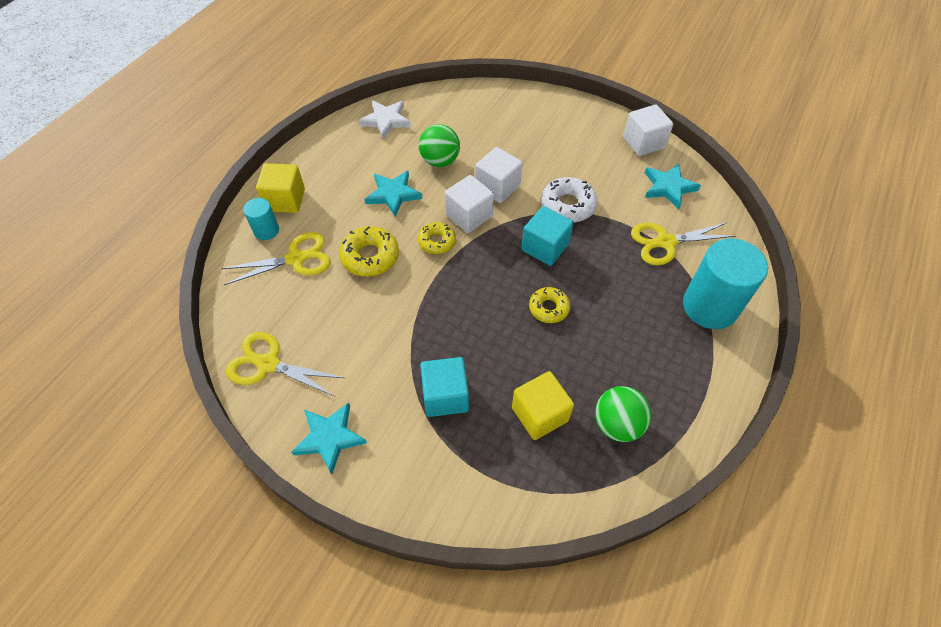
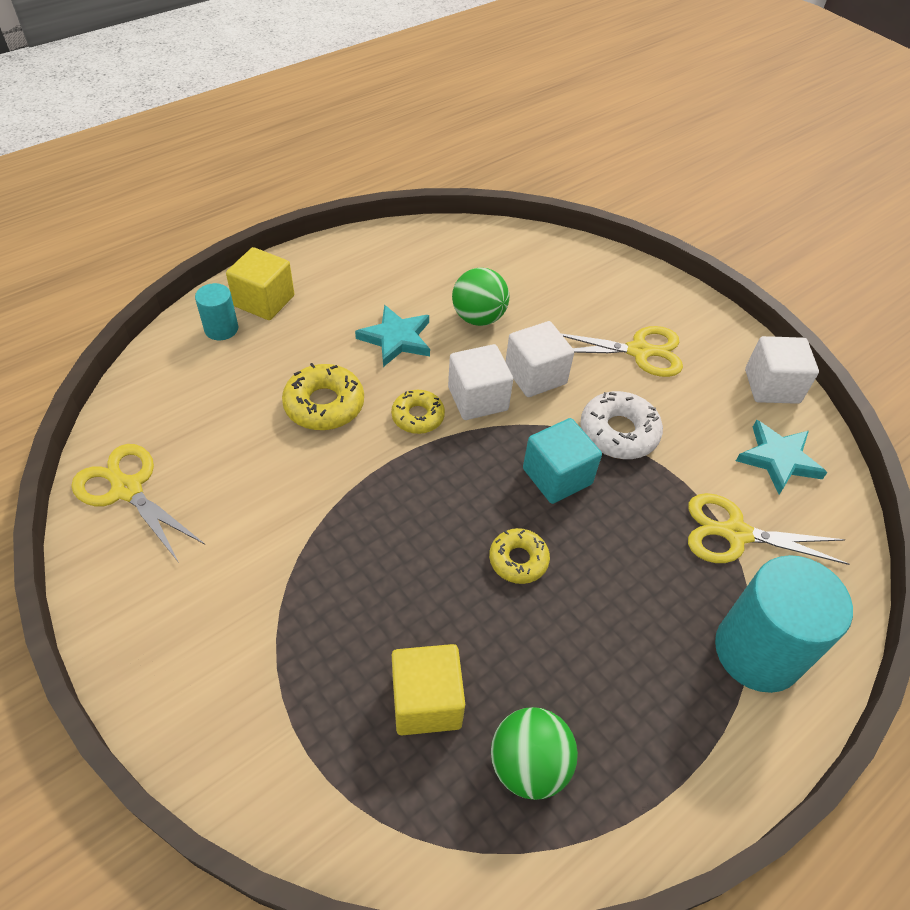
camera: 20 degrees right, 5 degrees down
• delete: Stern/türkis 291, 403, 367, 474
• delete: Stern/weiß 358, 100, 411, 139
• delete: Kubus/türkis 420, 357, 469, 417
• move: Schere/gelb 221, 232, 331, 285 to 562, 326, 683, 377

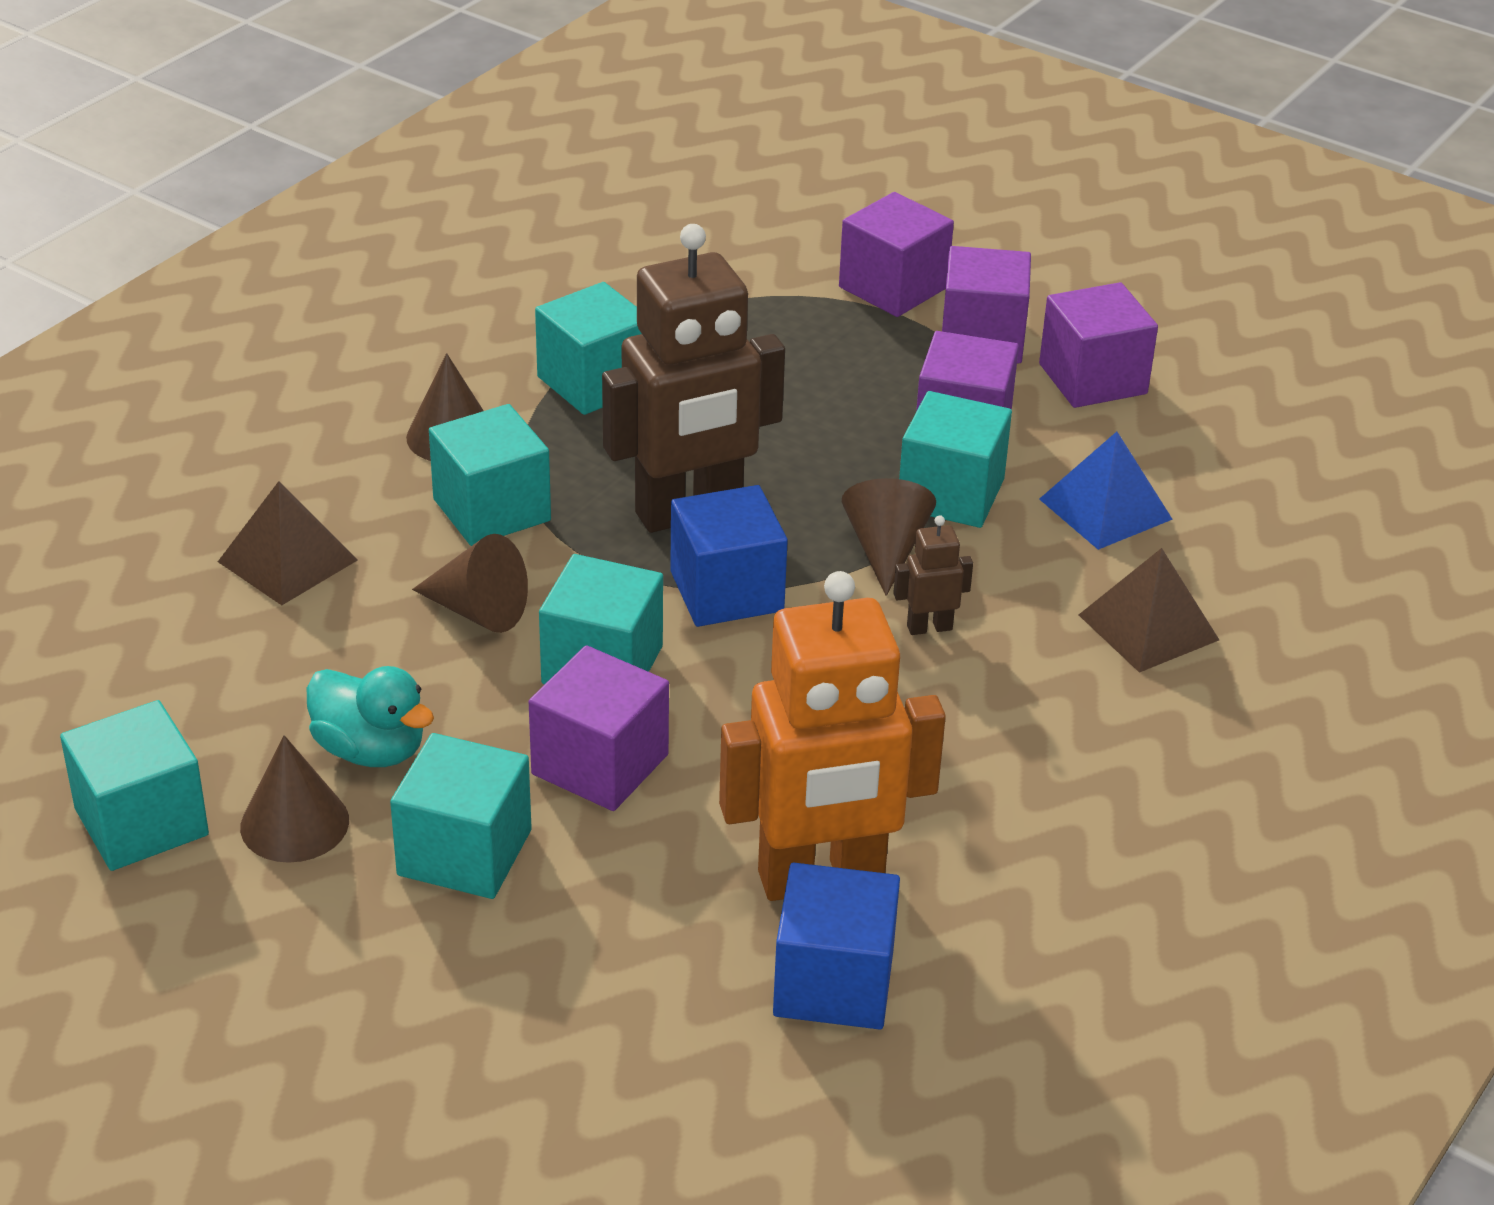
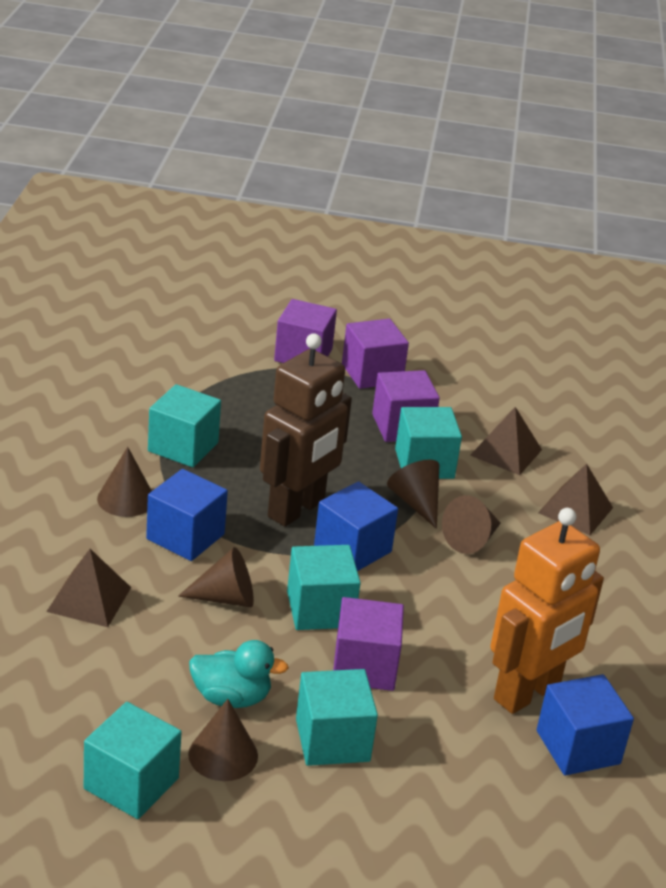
camera: 30 degrees left, 5 degrees down
• delete: Kubus/lila 1039, 282, 1158, 408
• replace: Roboter/braun 893, 515, 973, 635 to Kegel/braun 442, 495, 501, 554
• recolor: Kubus/türkis 429, 404, 551, 546 to Kubus/blau 146, 469, 228, 561
• recolor: Pyramide/blau 1039, 432, 1173, 550 to Pyramide/braun 470, 407, 542, 475

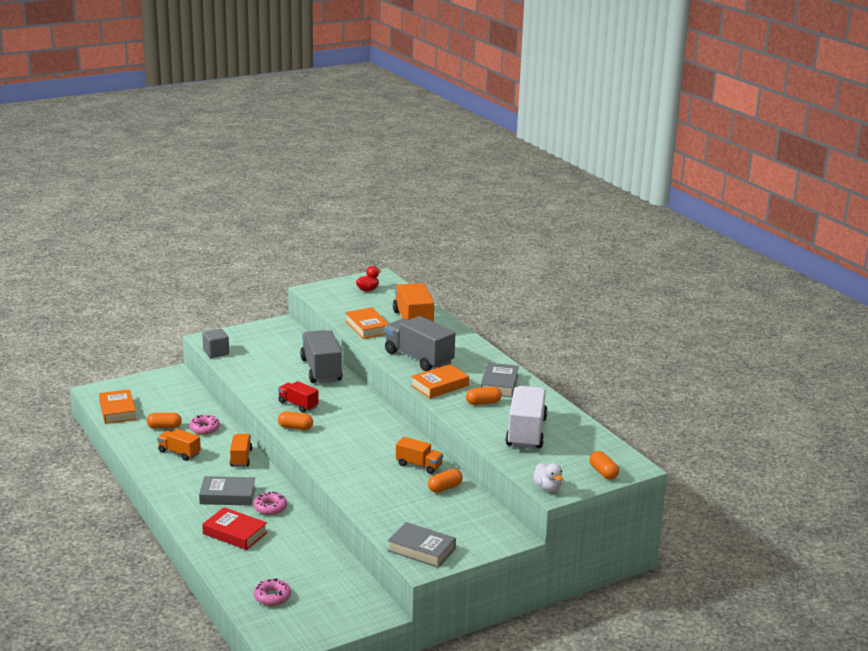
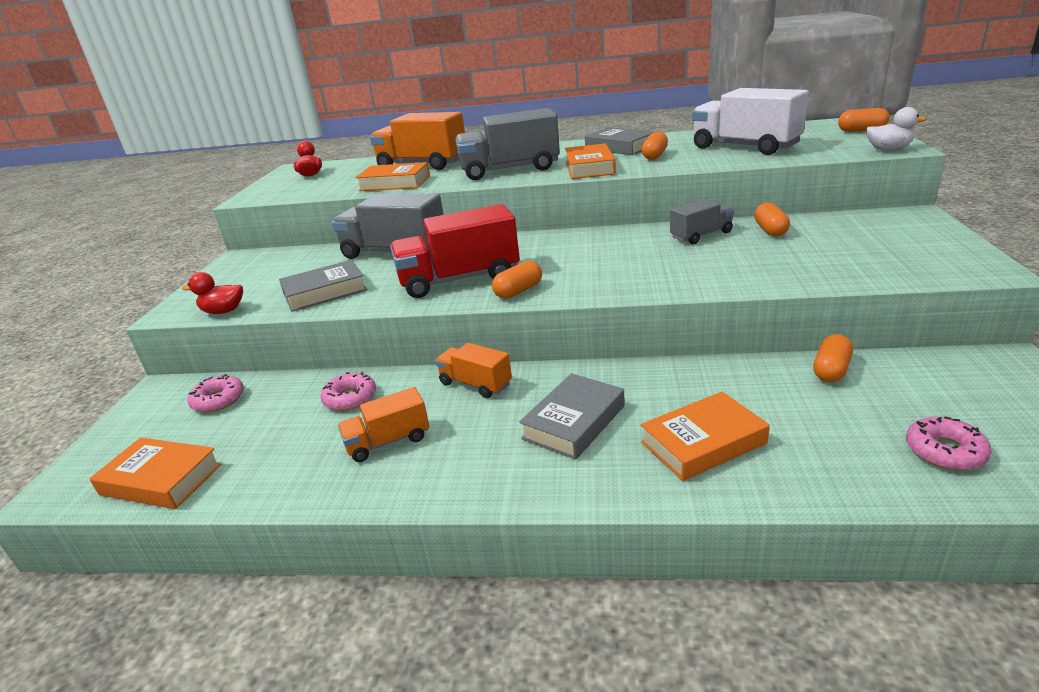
camera: 50 degrees left, 5 degrees up
• move: Kapsel/orange 147, 413, 182, 428 to 813, 334, 853, 382
• move: Donut/rosa 253, 492, 287, 515 to 187, 374, 244, 412
• move: Buch/grau 388, 522, 456, 568 to 279, 260, 367, 312
• replace: Kubus/grau 202, 329, 229, 358 to Ente/rot 182, 272, 243, 314
• recolor: Buch/rot 202, 507, 268, 550 to Buch/orange 641, 392, 770, 481
• recolor: Lastwagen/orange 396, 437, 443, 474 to Lastwagen/grau 670, 199, 734, 244
• resize: Lastwagen/rot 278, 381, 319, 413 = 390, 204, 520, 298 x1.80

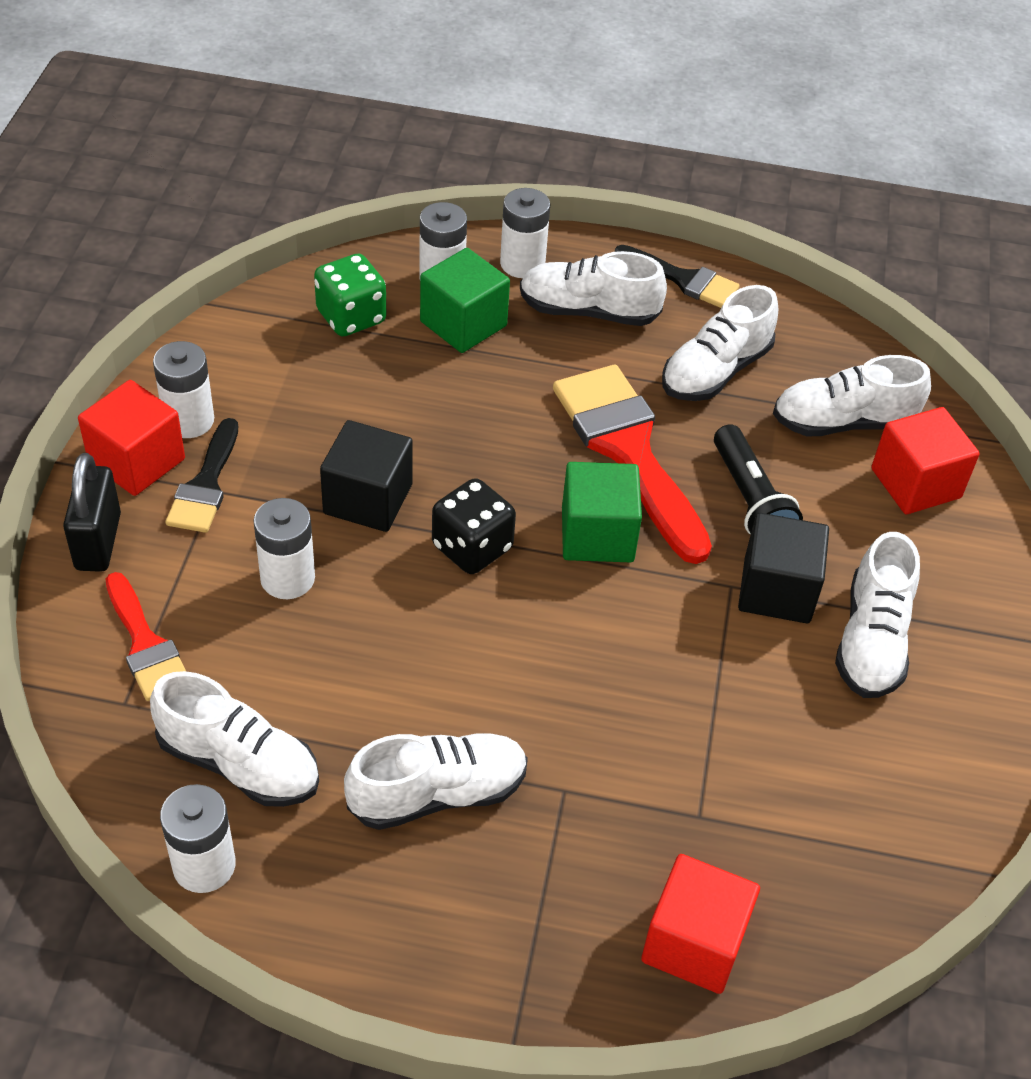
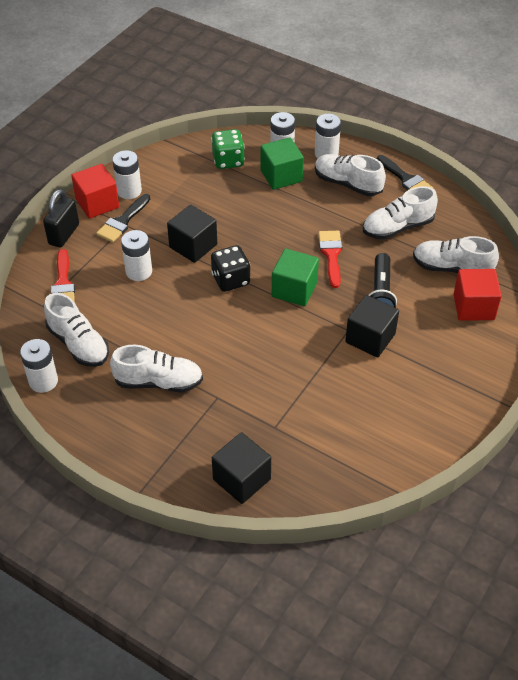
camera: 25 degrees right, 0 degrees up
• delete: Schuh/weiß 835, 532, 920, 698
• recolor: Kubus/rot 641, 854, 760, 994 to Kubus/schwarz 212, 432, 271, 504
• resize: Pinsel/rot 553, 365, 712, 564 = 318, 231, 342, 288 x0.56

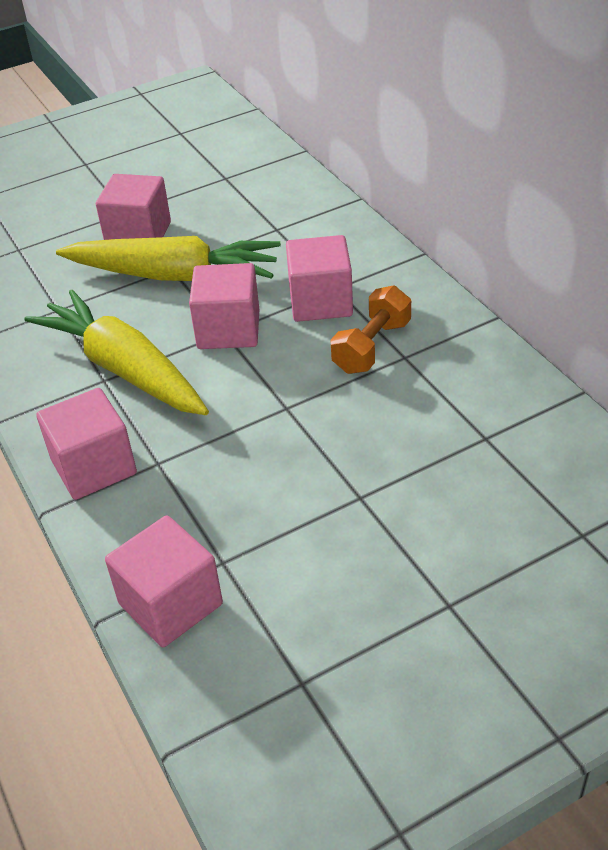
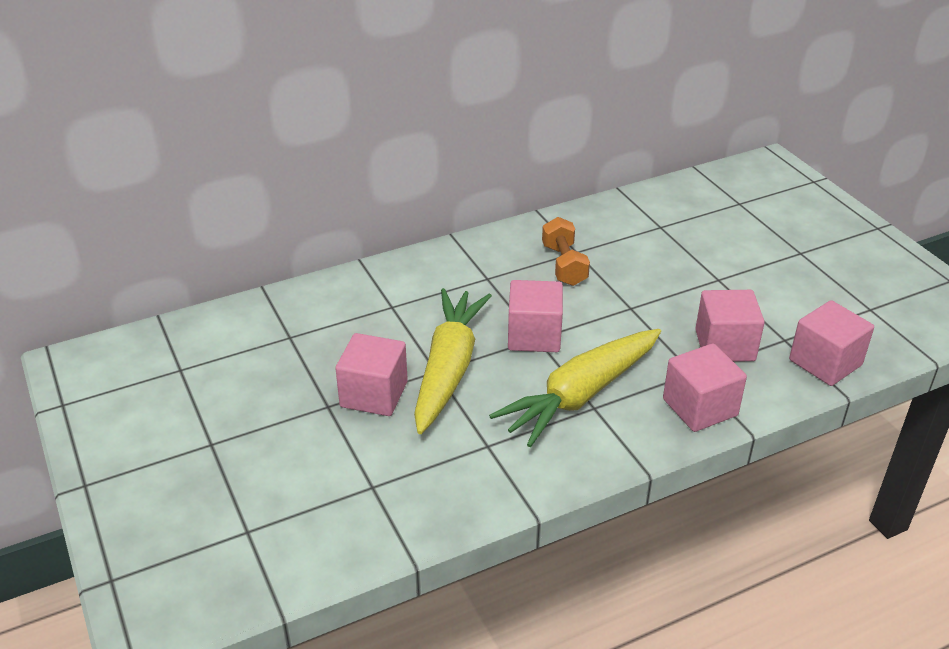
camera: 90 degrees left, 5 degrees down
• move: Kubus/rosa 286, 235, 353, 322 to 695, 290, 765, 362
• rotate: Hantel/orange 330, 285, 411, 374 = 542, 217, 590, 286 45 degrees clockwise

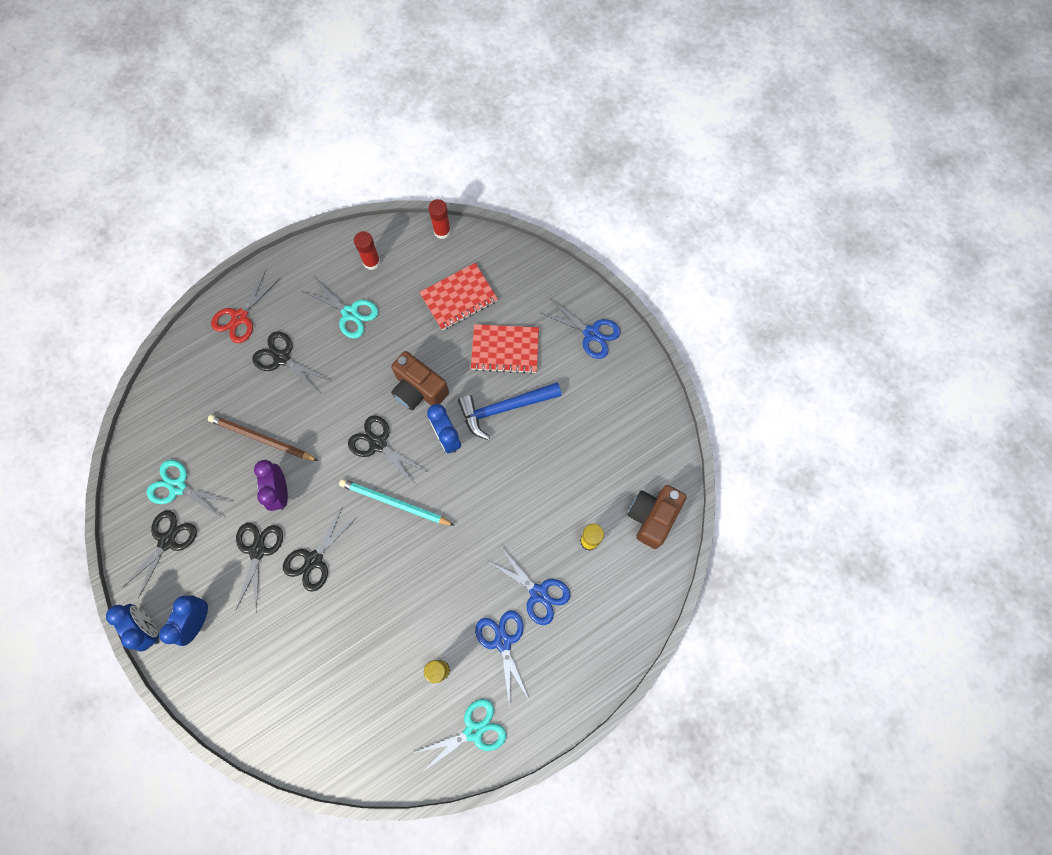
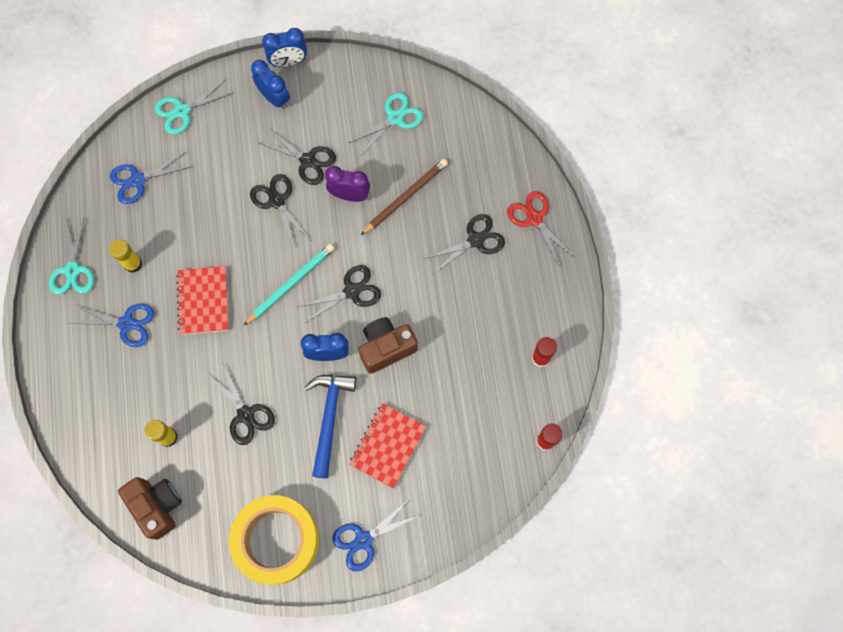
camera: 115 degrees right, 0 degrees up
• insert: Klebeband/gelb 229, 495, 319, 584
• move: Schere/schwarz 121, 510, 197, 598 to 209, 364, 275, 445
• move: Schere/türkis 302, 278, 379, 339 to 154, 80, 234, 134
• move: Notizbuch/rot 419, 263, 498, 330 to 176, 266, 229, 335
• move: Schere/blau 489, 547, 571, 625 to 110, 152, 192, 204

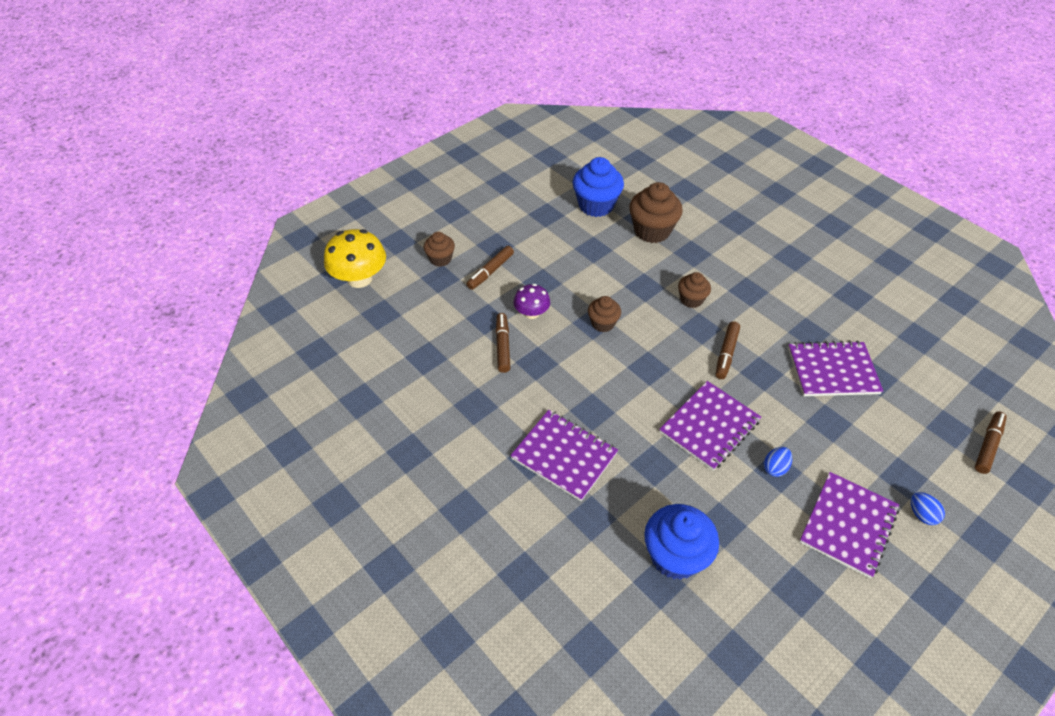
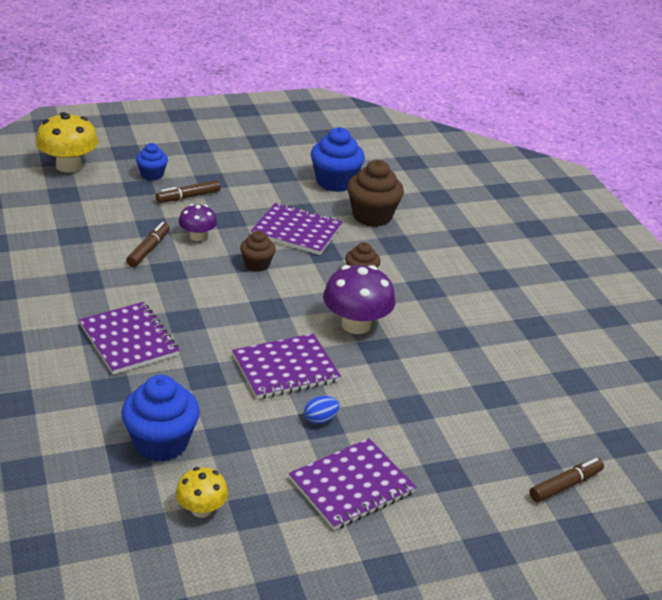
camera: 20 degrees right, 15 degrees down
• delete: Ei/blau 911, 492, 945, 525
• insert: Pilz/gelb 176, 467, 228, 518
• move: Notizbuch/lila 788, 341, 883, 396 to 251, 203, 343, 255
• replace: Filzstift/braun 715, 321, 740, 379 to Pilz/lila 323, 265, 395, 334
• recolor: Muffin/braun 424, 232, 455, 267 to Muffin/blau 136, 143, 168, 180

